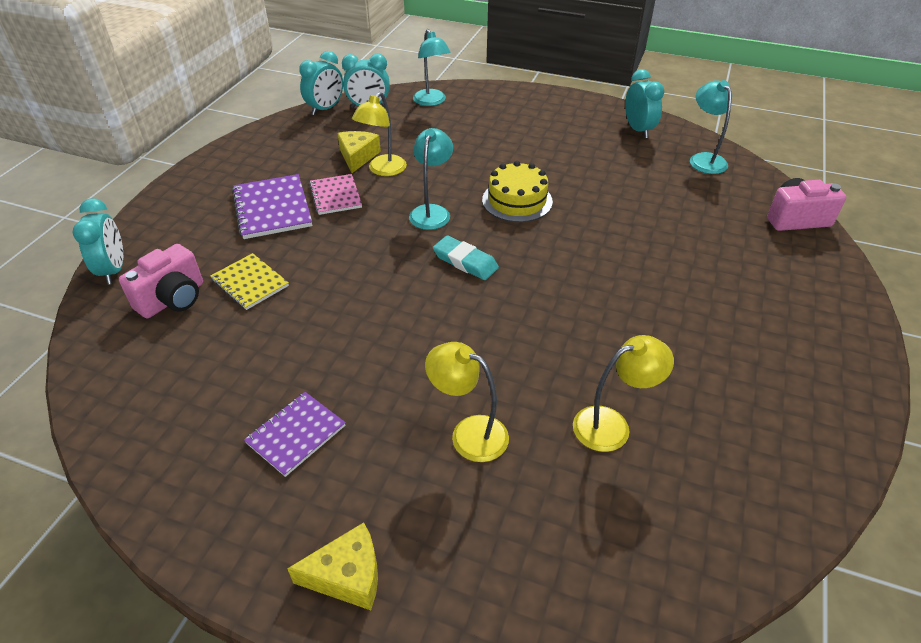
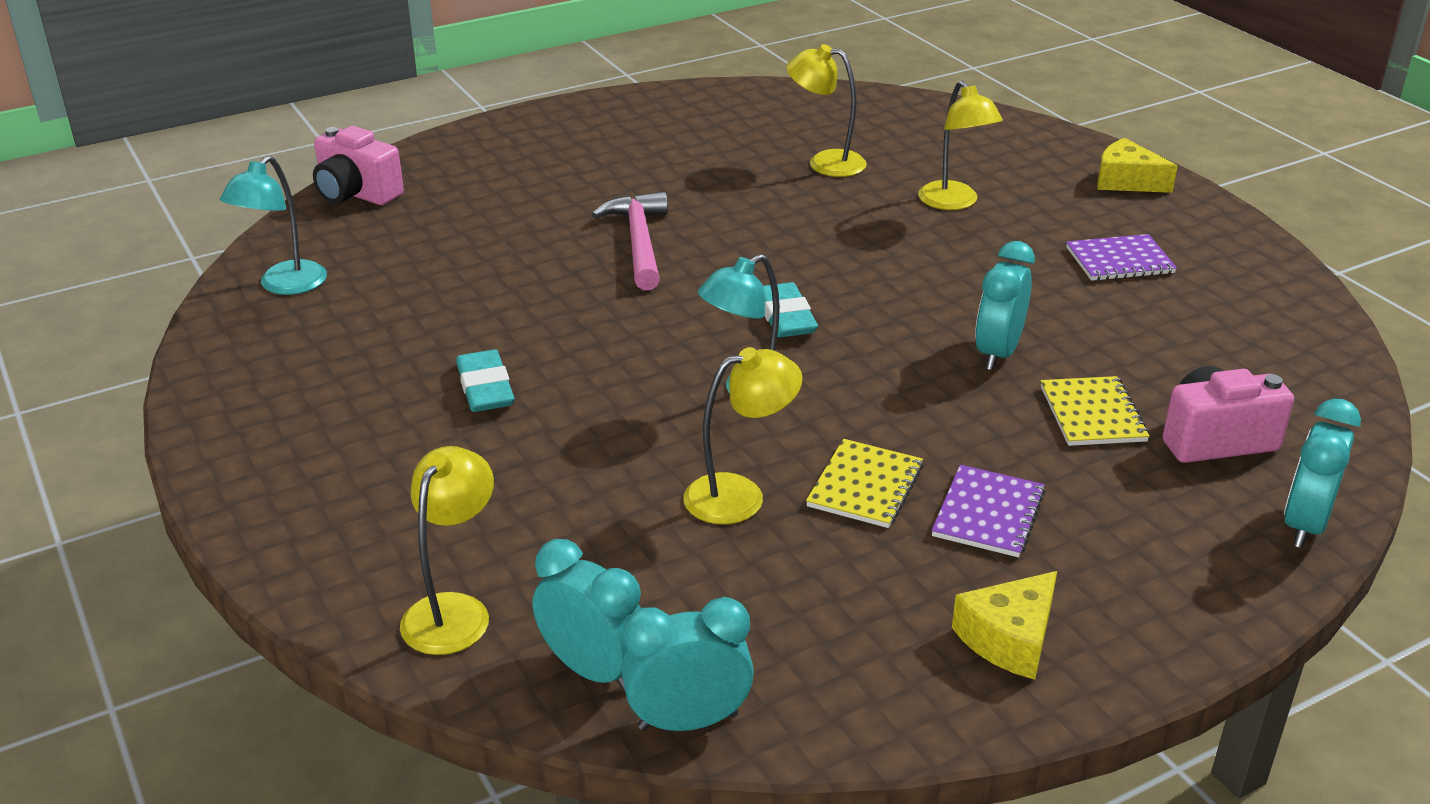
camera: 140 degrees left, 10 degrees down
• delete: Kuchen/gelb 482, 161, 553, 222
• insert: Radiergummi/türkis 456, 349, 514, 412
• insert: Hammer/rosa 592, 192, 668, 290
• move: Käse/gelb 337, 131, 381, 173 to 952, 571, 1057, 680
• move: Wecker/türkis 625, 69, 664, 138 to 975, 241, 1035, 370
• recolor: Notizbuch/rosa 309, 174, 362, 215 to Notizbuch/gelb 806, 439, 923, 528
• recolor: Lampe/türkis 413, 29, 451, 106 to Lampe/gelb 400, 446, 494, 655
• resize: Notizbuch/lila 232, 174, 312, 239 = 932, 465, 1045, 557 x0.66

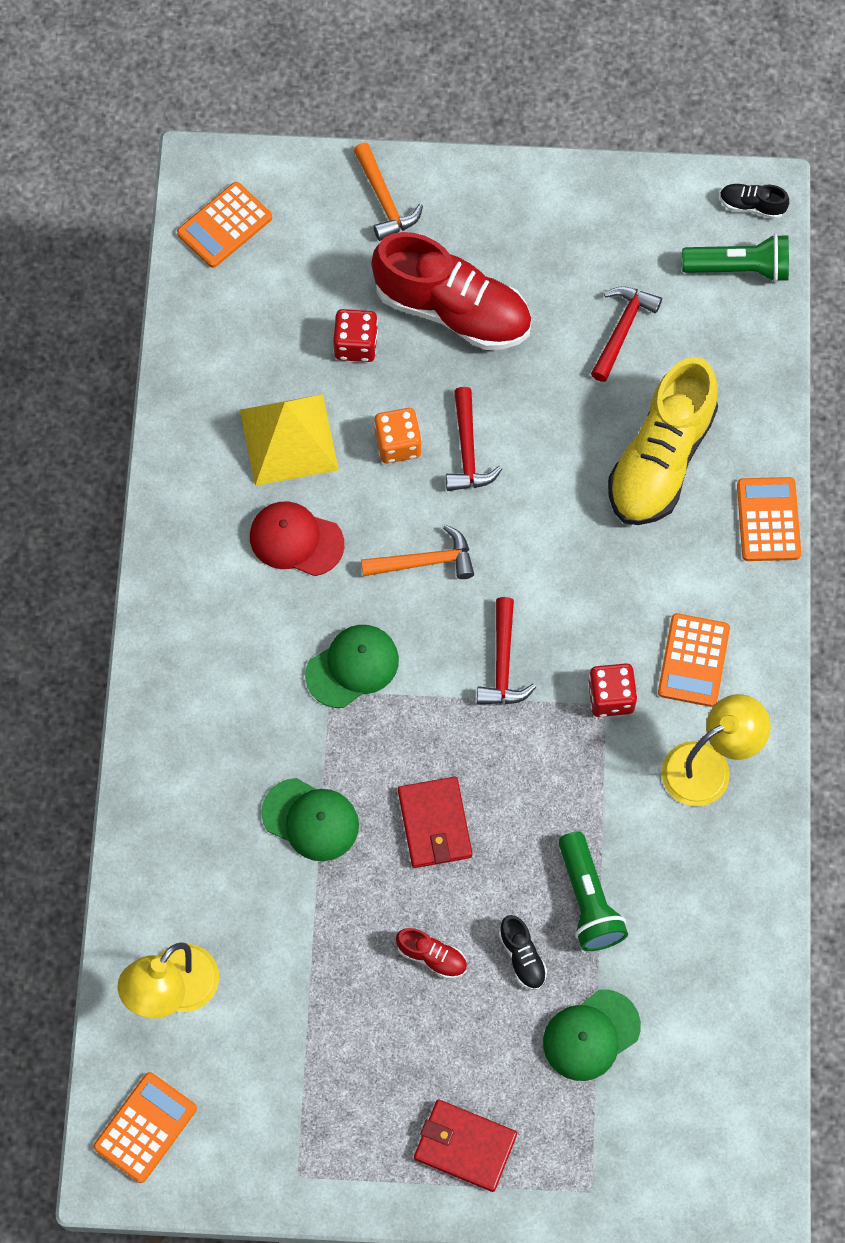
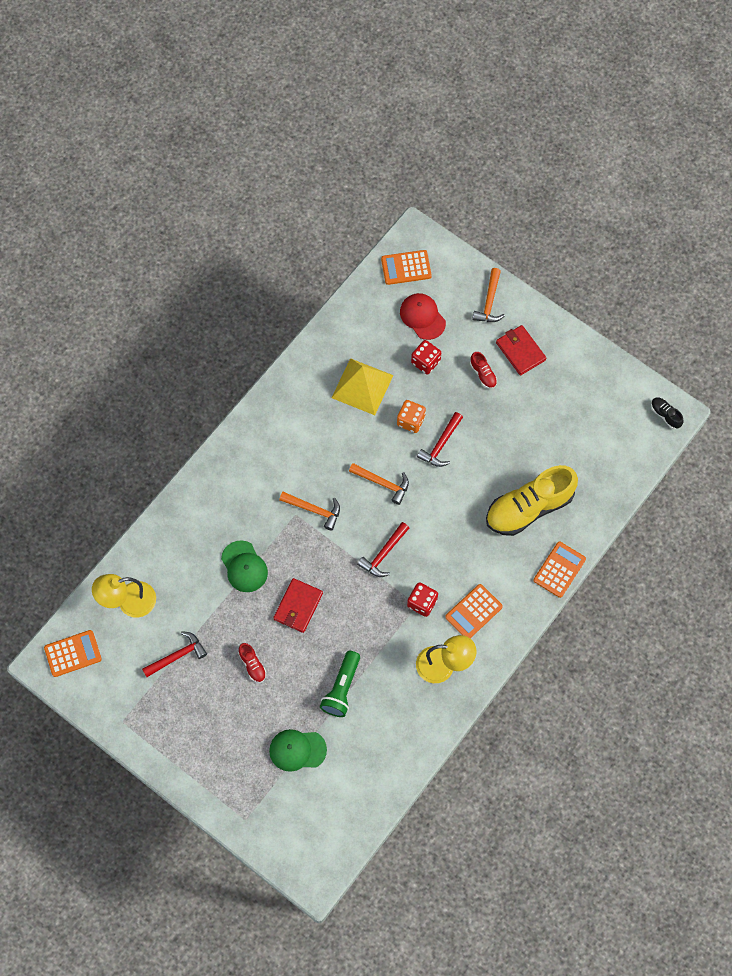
camera: 35 degrees right, 0 degrees up
• delete: Schuh/schwarz 499, 915, 547, 990
• delete: Taschenlampe/grün 682, 234, 789, 283
• move: Kappe/rot 250, 501, 345, 576 to 400, 293, 446, 340
• move: Geldbörse/rot 414, 1100, 517, 1192 to 496, 325, 546, 376
• move: Hammer/rot 591, 286, 662, 382 to 142, 631, 207, 677
• replace: Kappe/grün 305, 625, 399, 708 to Hammer/orange 279, 492, 340, 531
• resize: Schuh/rot 372, 232, 531, 350 = 470, 352, 497, 389 x0.41

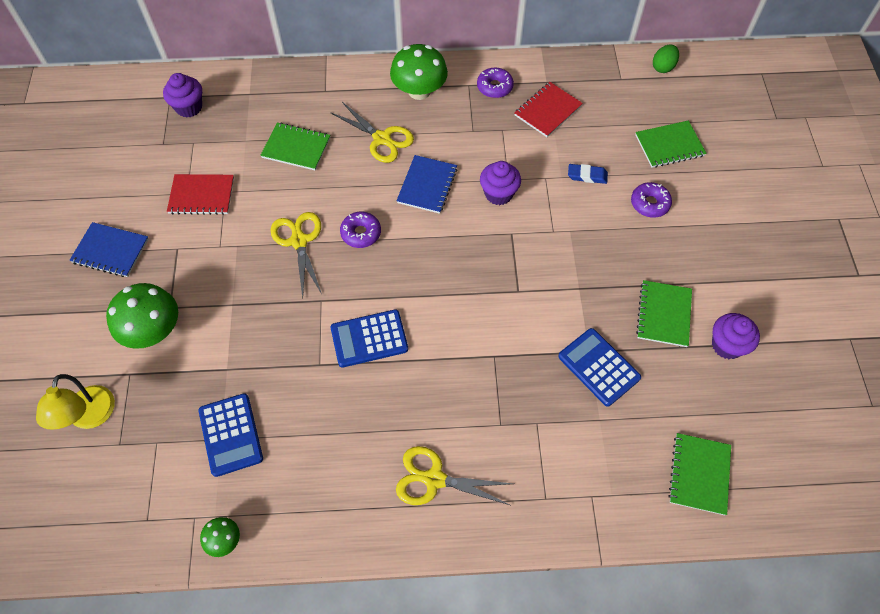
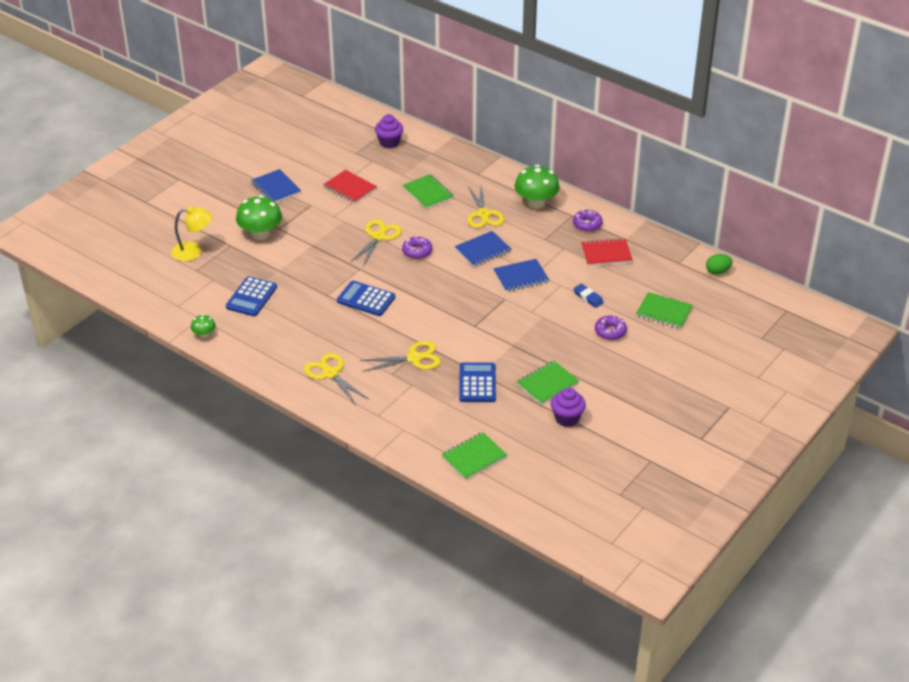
camera: 40 degrees right, 20 degrees down
• insert: Schere/gelb 360, 341, 441, 372
• replace: Muffin/lila 480, 161, 521, 205 to Notizbuch/blau 493, 259, 549, 292
• rotate: Lampe/gelb 36, 374, 115, 430 = 171, 206, 212, 261 135 degrees counterclockwise

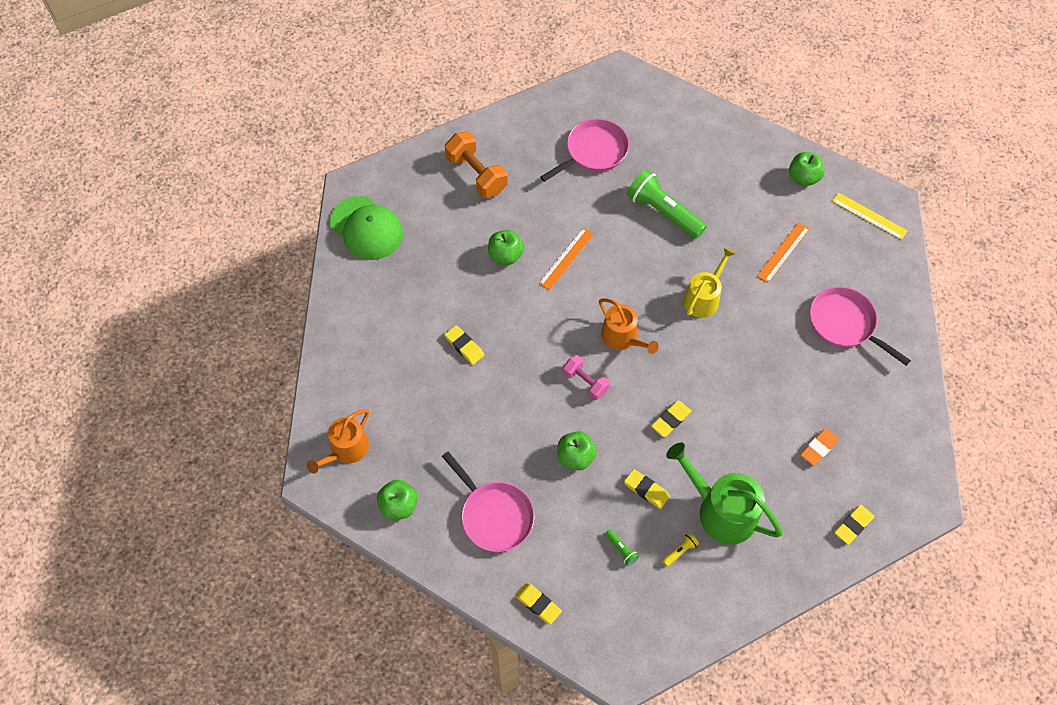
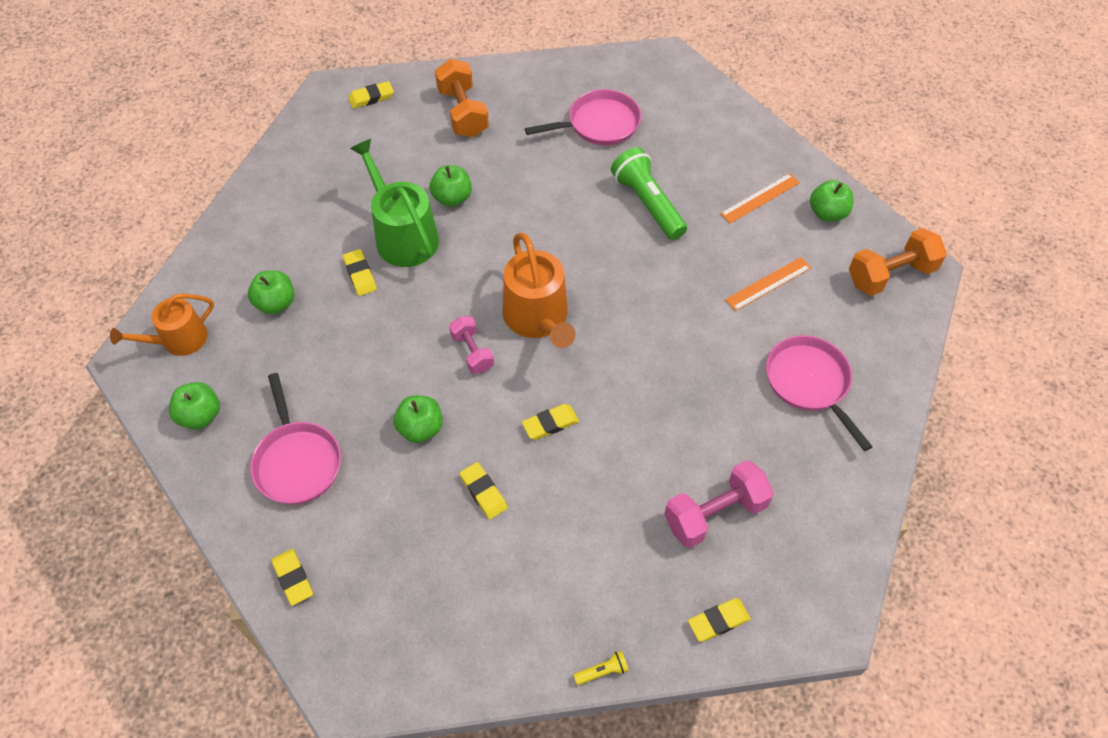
camera: 20 degrees right, 5 degrees down
• delete: Kappe/grün 330, 196, 403, 260
• delete: Taschenlampe/grün 605, 529, 639, 566
• delete: Gießkanne/gelb 684, 247, 736, 318
• insert: Apfel/grün 248, 271, 294, 314
• insert: Radiergummi/gelb 348, 81, 394, 109
• move: Lineal/orange 539, 228, 594, 290 to 720, 173, 800, 223
• move: Taschenlampe/gelb 662, 533, 699, 567 to 574, 651, 629, 685
• move: Gießkanne/grün 666, 442, 783, 545 to 350, 139, 439, 267
• replace: Radiergummi/orange 800, 428, 839, 466 to Hantel/rosa 664, 460, 774, 548
• replace: Lineal/gelb 832, 192, 908, 240 to Hantel/orange 849, 228, 947, 296
• resize: Gießkanne/orange 599, 298, 659, 354 = 502, 233, 576, 348 x1.51

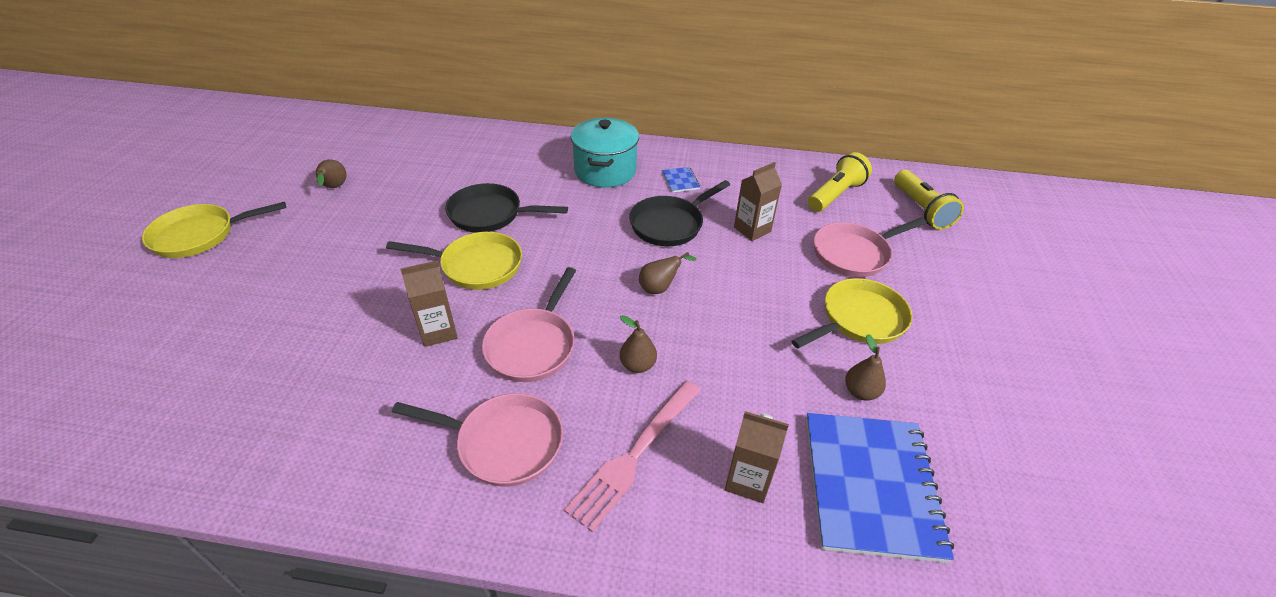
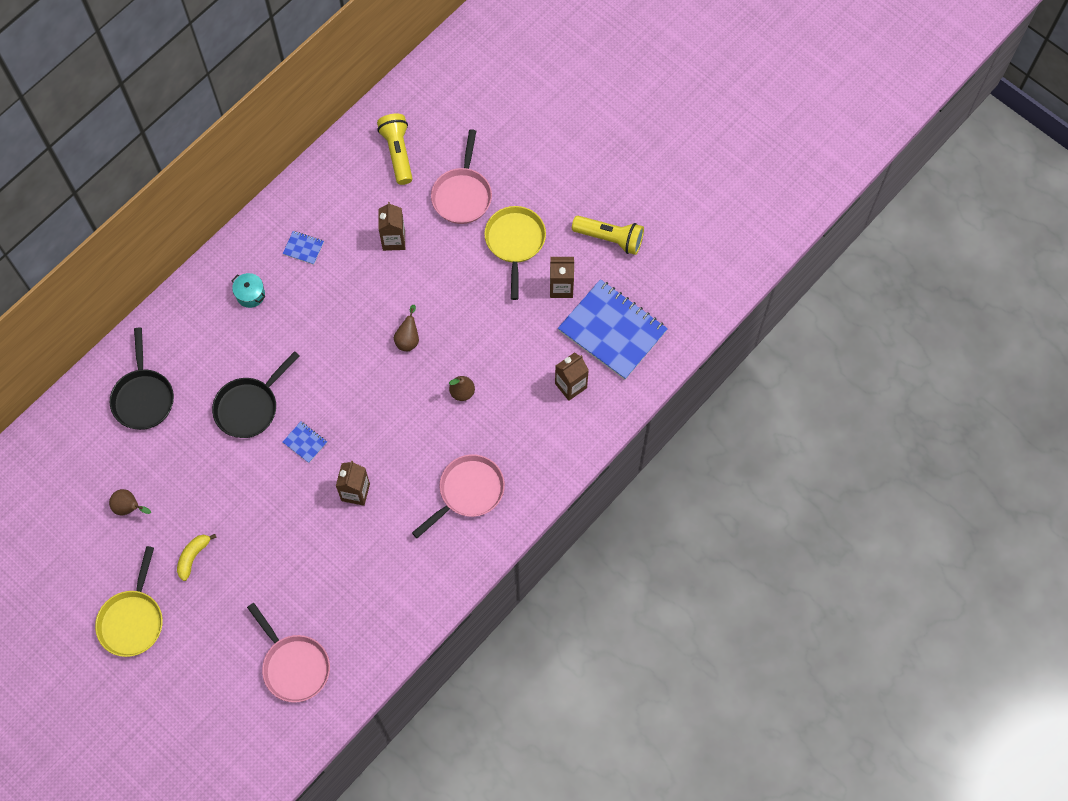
camera: 55 degrees left, 25 degrees up
• delete: Gabel/rosa 564, 380, 701, 532
• insert: Banane/gelb 177, 534, 216, 581
• move: Pfanne/rosa 482, 267, 576, 382 to 247, 603, 330, 702
• move: Pfanne/schwarz 629, 180, 730, 246 to 110, 328, 174, 430
• move: Taschenlampe/gelb 894, 170, 964, 230 to 572, 216, 644, 255
• replace: Pfanne/gelb 386, 232, 522, 290 to Notizbuch/blau 283, 422, 327, 463
• replace: Birne/braun 845, 334, 886, 401 to Getränkekarton/braun 550, 257, 574, 298
• resize: Kochtopf/türkis 571, 118, 639, 188 = 231, 273, 265, 308 x0.50

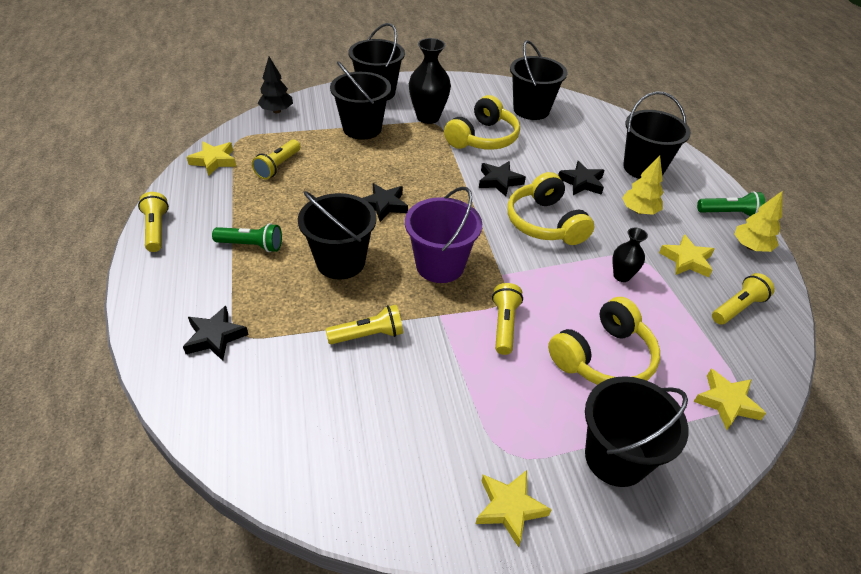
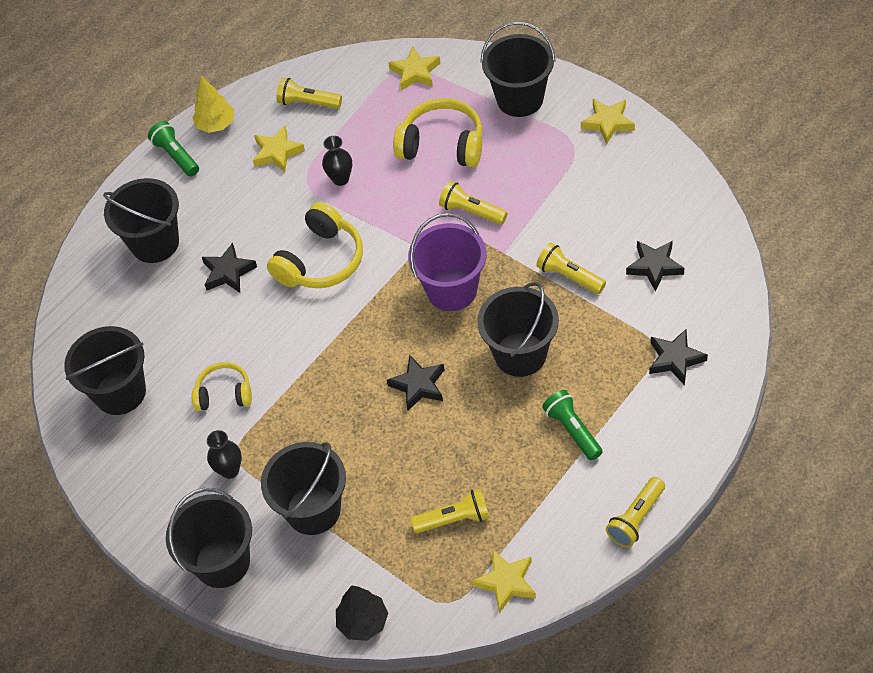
camera: 120 degrees left, 10 degrees up
• delete: Baum/gelb 622, 155, 664, 215
• move: Stern/schwarz 479, 161, 526, 197 to 626, 241, 685, 291
• rotate: Taschenlampe/gelb 492, 283, 523, 355 = 439, 181, 508, 225 60 degrees clockwise
• resize: Vase/schwarz 409, 38, 451, 124 = 207, 430, 242, 479 x0.57
• resize: Kopfhörer/gelb 444, 95, 520, 150 = 192, 362, 252, 411 x0.61

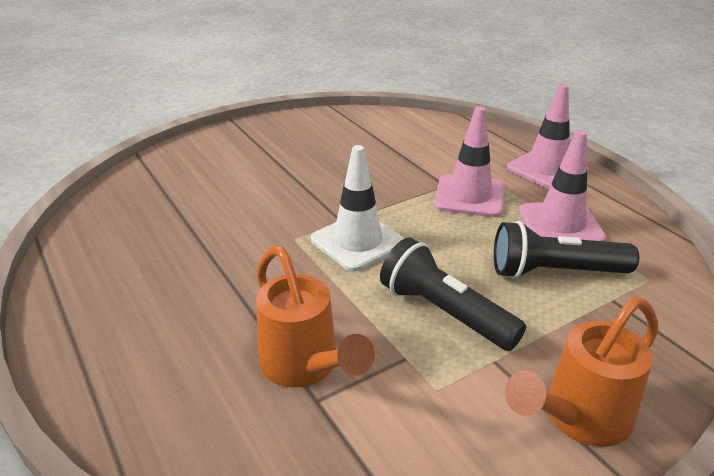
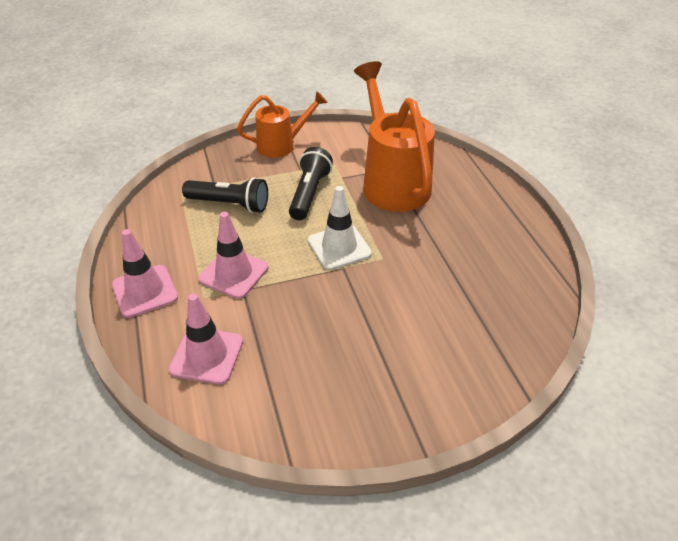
camera: 165 degrees left, 10 degrees up
• move: Leitkegel/rosa 519, 130, 606, 241 to 169, 293, 243, 384
• rotate: Taschenlampe/schwarz 380, 237, 526, 351 = 289, 147, 333, 220 135 degrees counterclockwise
• resize: Gießkanne/orange 256, 246, 375, 387 = 354, 61, 435, 212 x1.71

